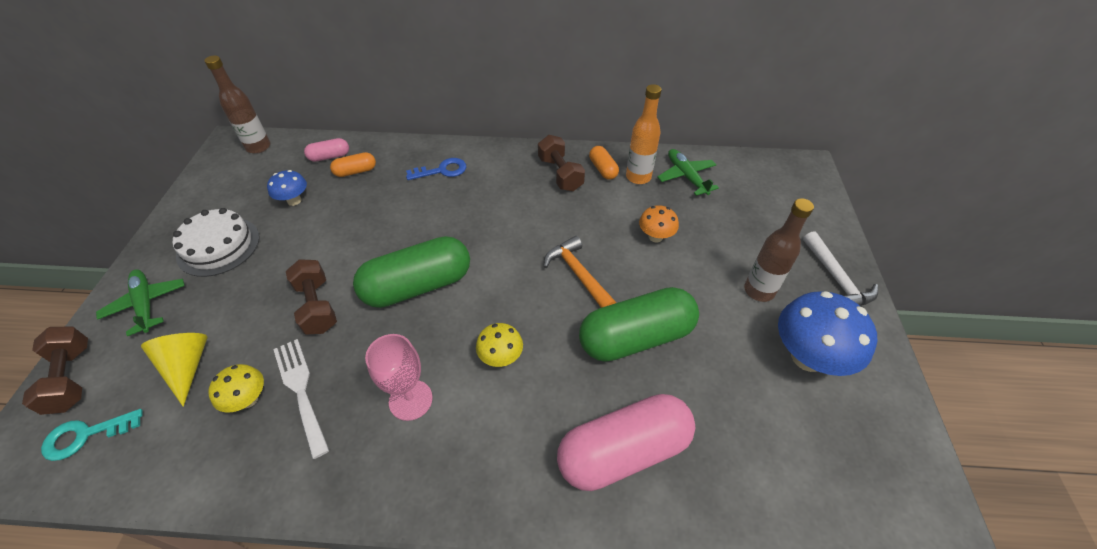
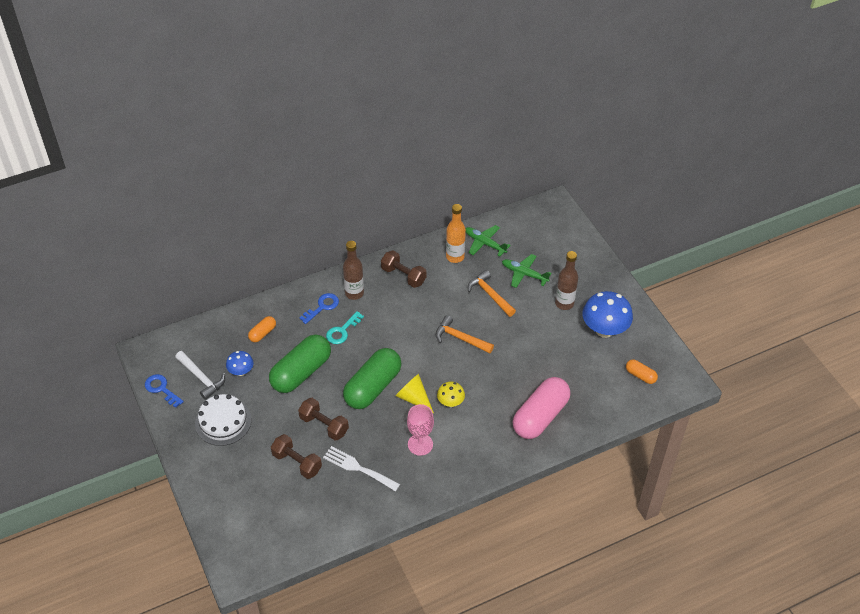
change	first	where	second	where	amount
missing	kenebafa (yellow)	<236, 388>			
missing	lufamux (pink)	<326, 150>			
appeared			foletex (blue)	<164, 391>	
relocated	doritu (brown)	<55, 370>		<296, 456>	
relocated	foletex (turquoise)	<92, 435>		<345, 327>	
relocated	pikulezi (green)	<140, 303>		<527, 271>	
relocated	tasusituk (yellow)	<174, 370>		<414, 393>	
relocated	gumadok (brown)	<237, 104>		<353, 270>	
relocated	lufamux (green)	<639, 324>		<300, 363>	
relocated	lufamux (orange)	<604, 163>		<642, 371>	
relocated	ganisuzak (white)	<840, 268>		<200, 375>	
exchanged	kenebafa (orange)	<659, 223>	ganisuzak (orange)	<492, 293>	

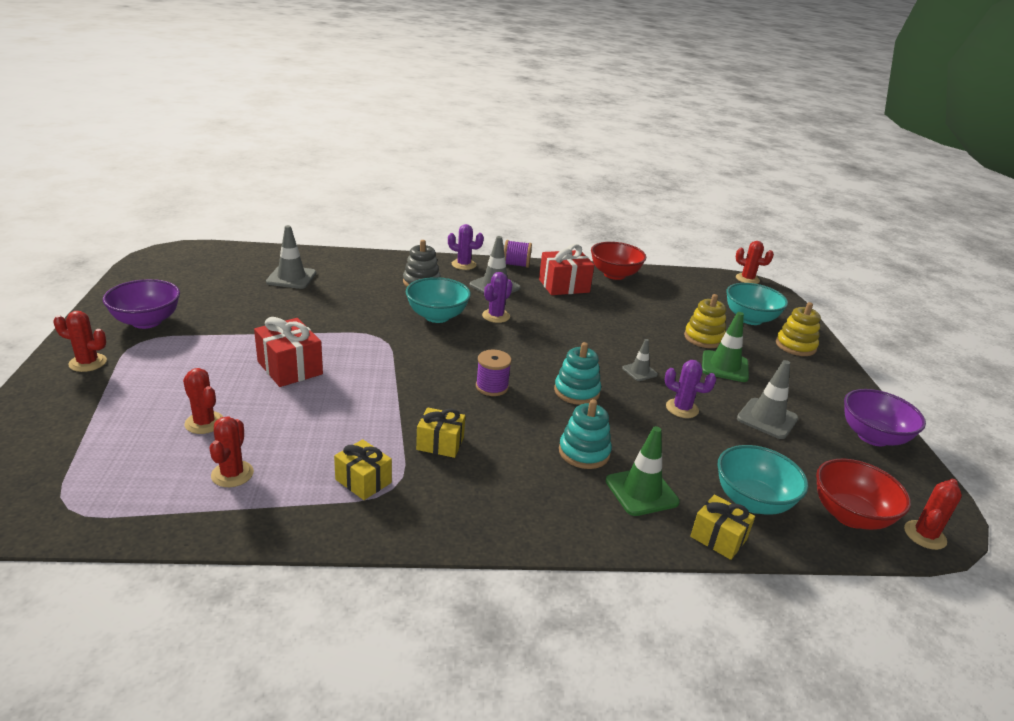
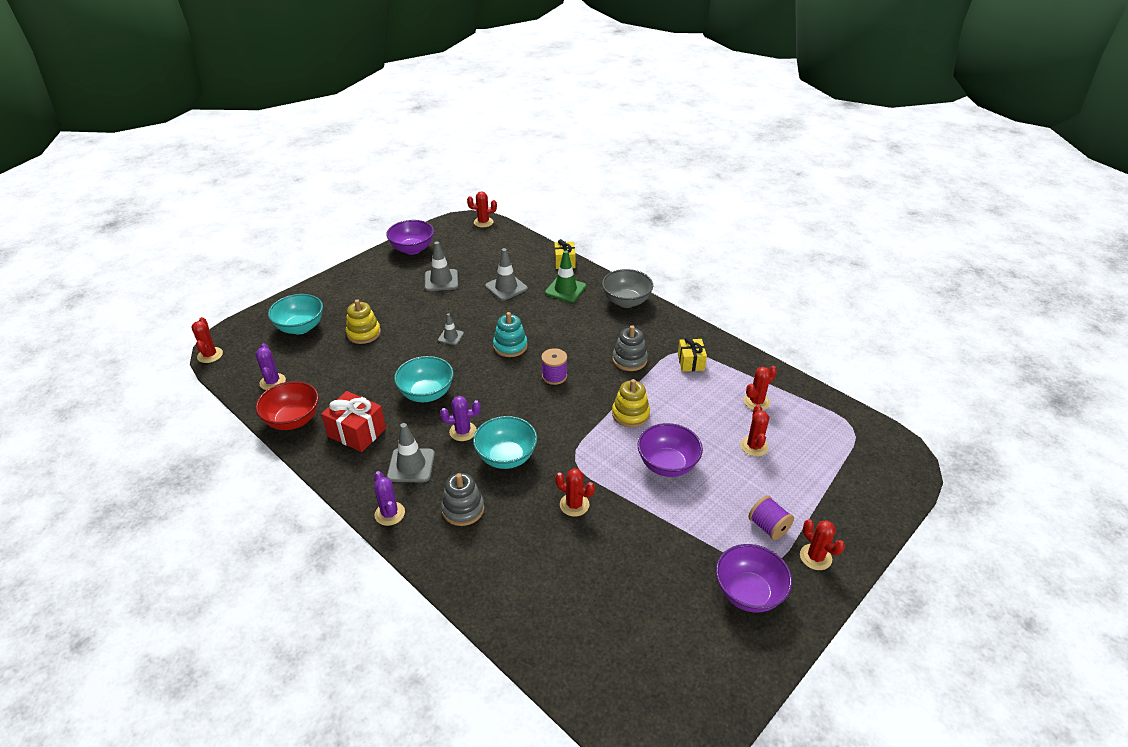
change	first	where	second	where	amount
missing	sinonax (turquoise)	<585, 434>			
missing	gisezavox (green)	<725, 347>			
missing	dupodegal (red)	<863, 494>			
appeared			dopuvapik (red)	<575, 492>	
appeared			dupodegal (grey)	<627, 288>	
relocated	gisezavox (grey)	<291, 257>		<506, 274>	
relocated	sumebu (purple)	<518, 254>		<771, 518>	
relocated	dopuvapik (purple)	<690, 389>		<270, 366>	
relocated	dupodegal (turquoise)	<762, 480>		<424, 379>	
relocated	sinonax (yellow)	<798, 329>		<631, 403>	
exchanged	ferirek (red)	<288, 352>	dupodegal (purple)	<670, 450>	
exchanged	ferirek (yellow)	<440, 432>	sinonax (grey)	<630, 348>	

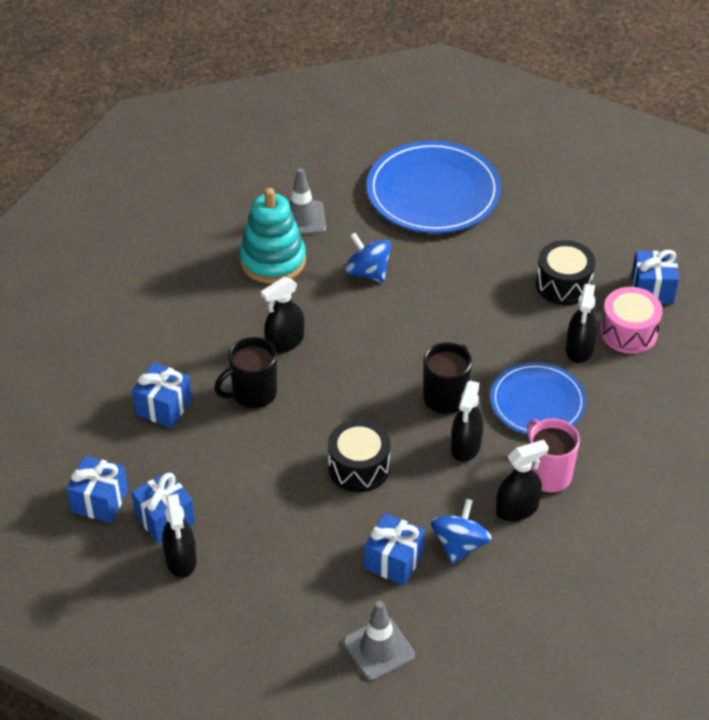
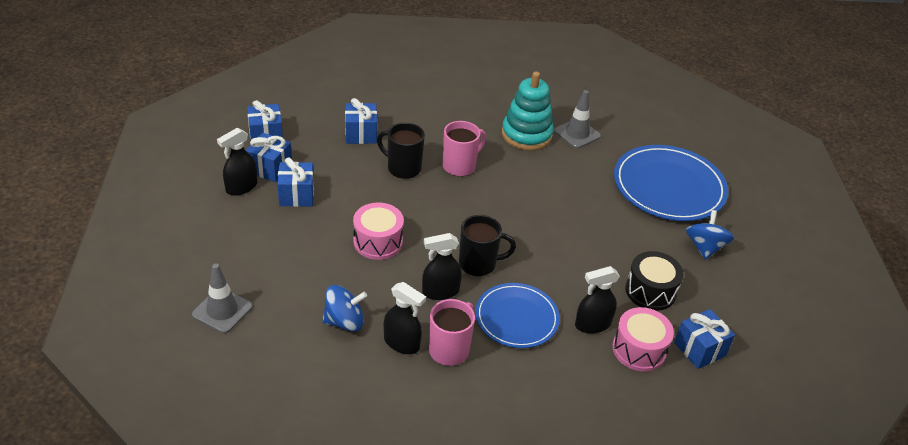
change	first	where	second	where	amount
relocated	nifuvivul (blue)	<368, 257>		<710, 234>	
relocated	ferirek (blue)	<394, 549>		<295, 182>	
exchanged	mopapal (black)	<282, 315>	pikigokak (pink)	<464, 148>	
colour	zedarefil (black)	<359, 455>	zedarefil (pink)	<378, 231>	

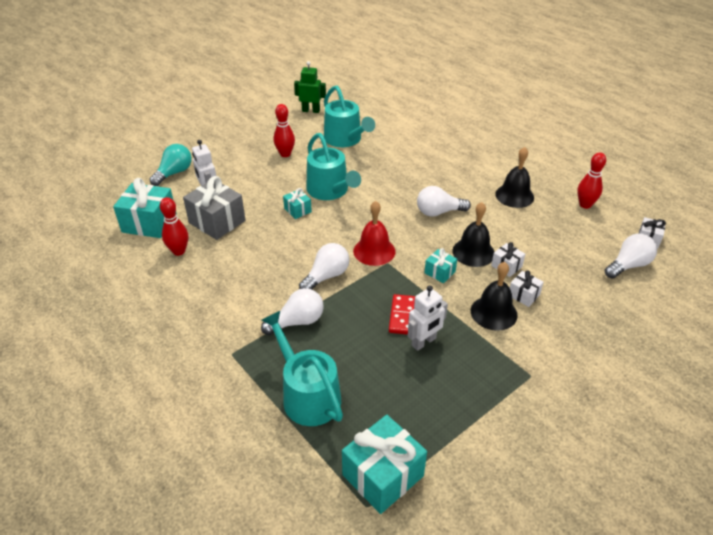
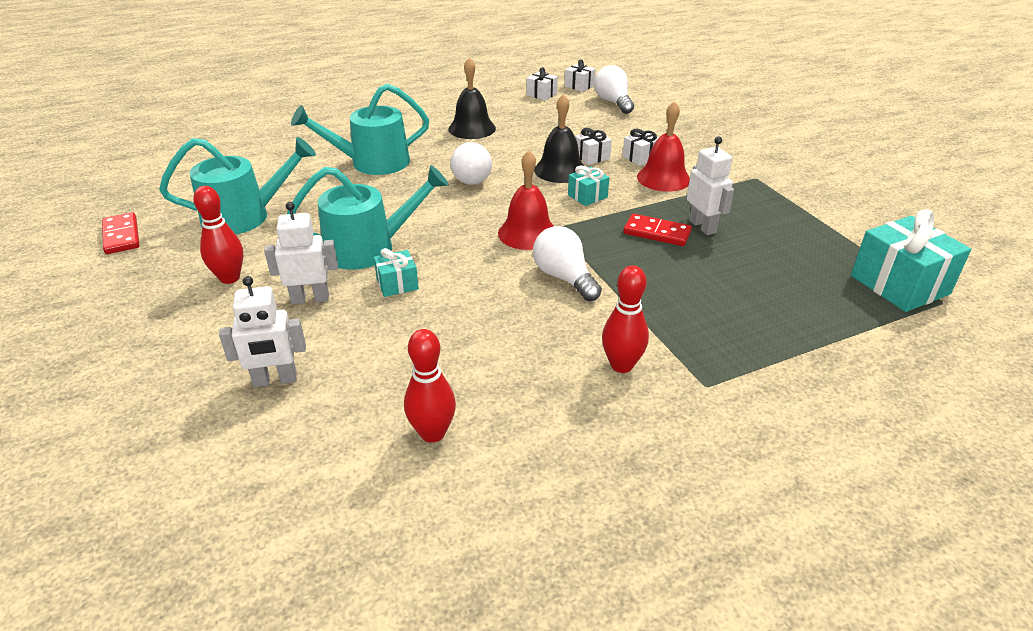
change	first	where	second	where	amount
missing	ferirek (turquoise)	<145, 208>			
missing	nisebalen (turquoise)	<171, 165>			
missing	ferirek (grey)	<214, 208>			
missing	nisebalen (white)	<292, 311>			
appeared			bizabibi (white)	<301, 253>	
appeared			ferirek (white)	<542, 84>	
relocated	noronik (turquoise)	<302, 368>		<360, 129>	
relocated	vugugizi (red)	<591, 180>		<625, 319>	
exchanged	bizabibi (green)	<310, 87>	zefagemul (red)	<121, 233>	
colour	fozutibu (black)	<494, 296>	fozutibu (red)	<663, 146>	

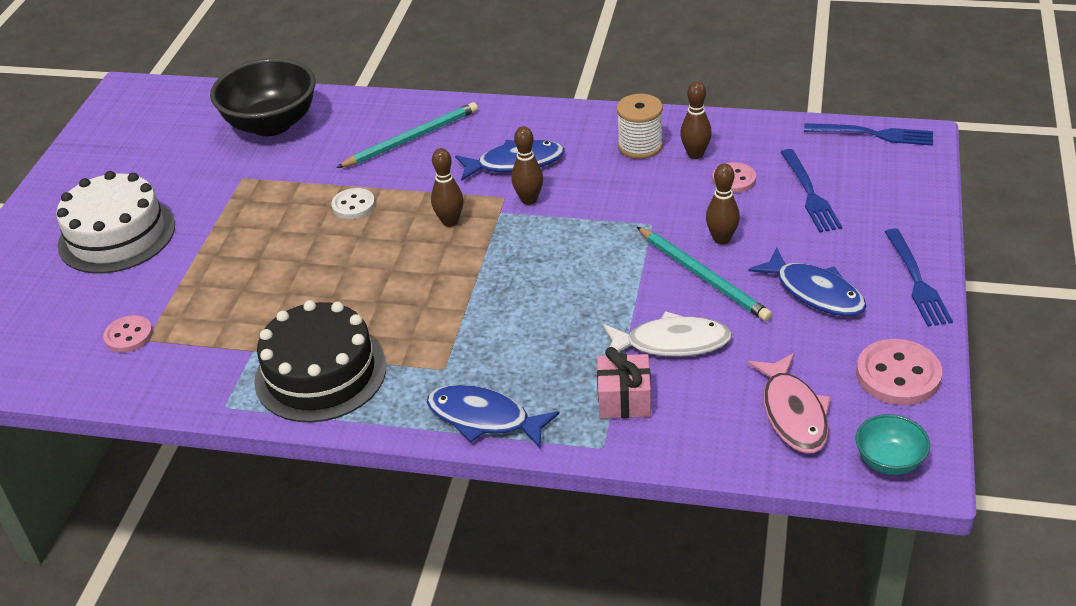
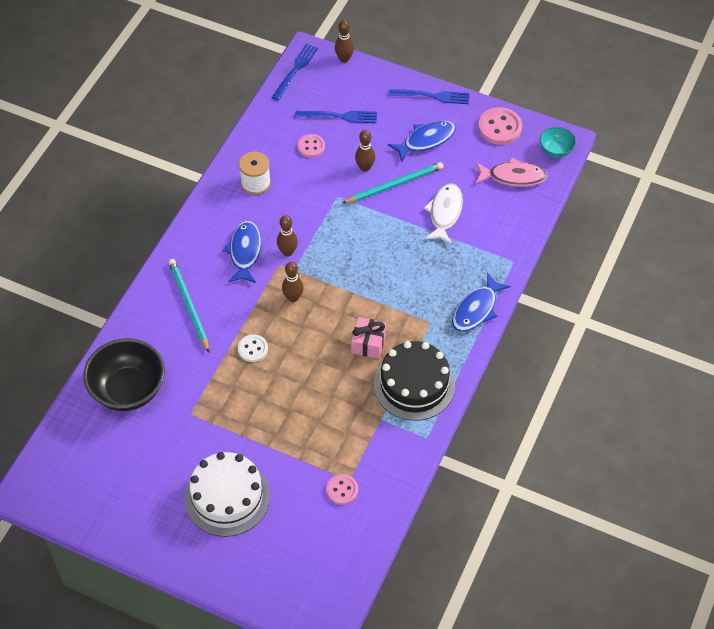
change	first	where	second	where	amount
relocated	ferirek (pink)	<624, 382>		<368, 338>	
relocated	vugugizi (brown)	<696, 120>		<344, 41>	

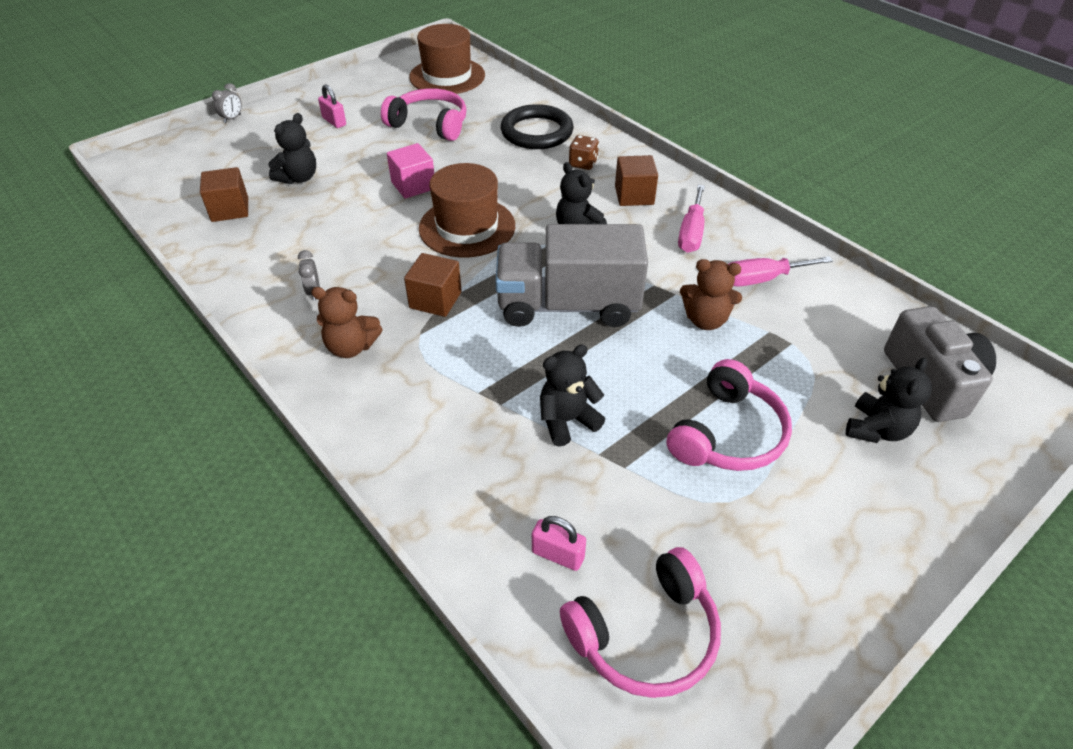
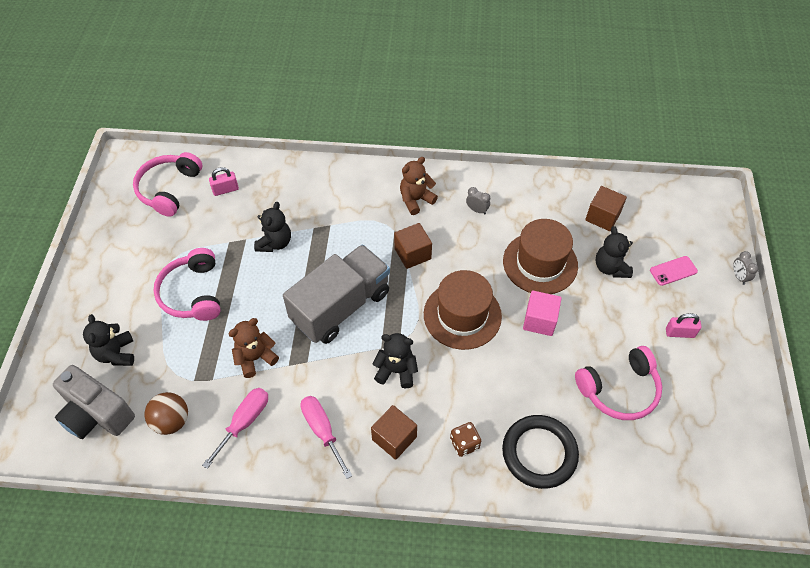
change	first	where	second	where	amount
appeared			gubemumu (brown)	<166, 413>	
appeared			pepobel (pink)	<674, 271>	
relocated	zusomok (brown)	<447, 59>		<540, 256>	

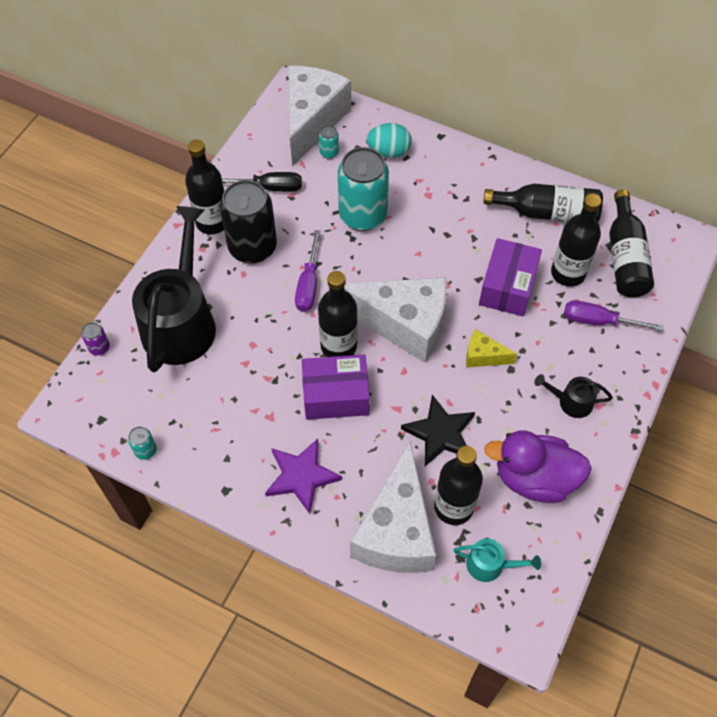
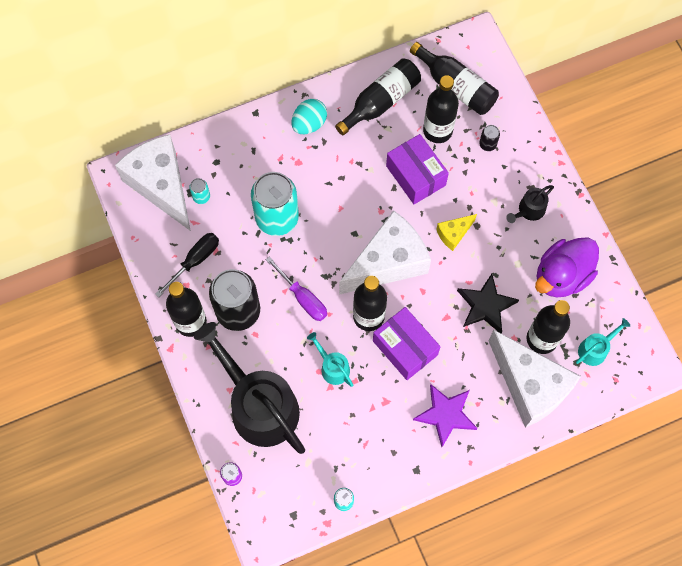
change	first	where	second	where	amount
appeared			noronik (turquoise)	<330, 359>	
relocated	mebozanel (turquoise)	<389, 140>		<309, 116>	
exchanged	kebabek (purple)	<614, 315>	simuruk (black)	<489, 138>	
spun	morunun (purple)	<336, 387>		<407, 343>	75 degrees counterclockwise

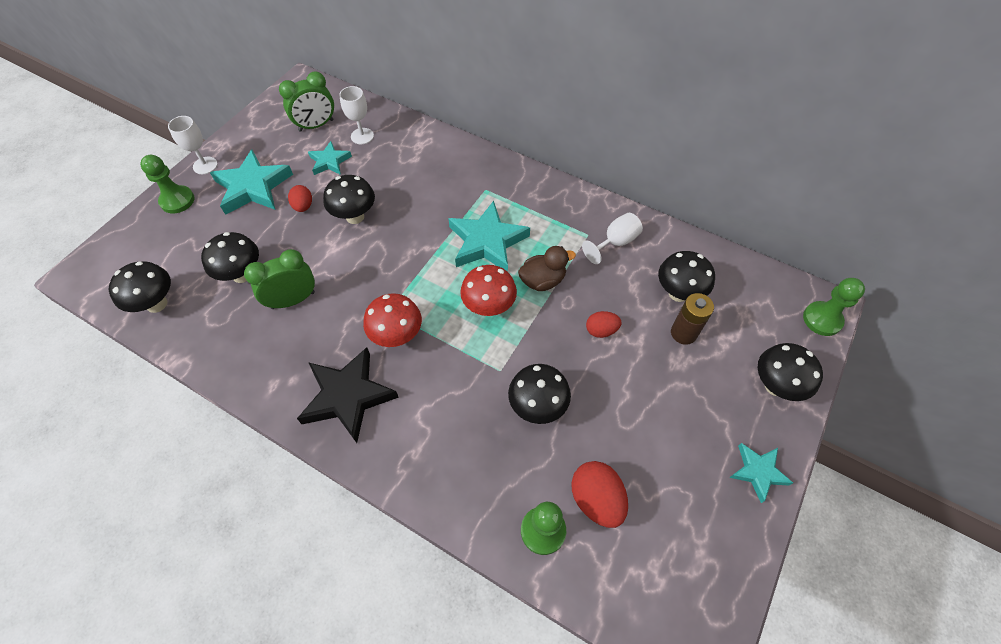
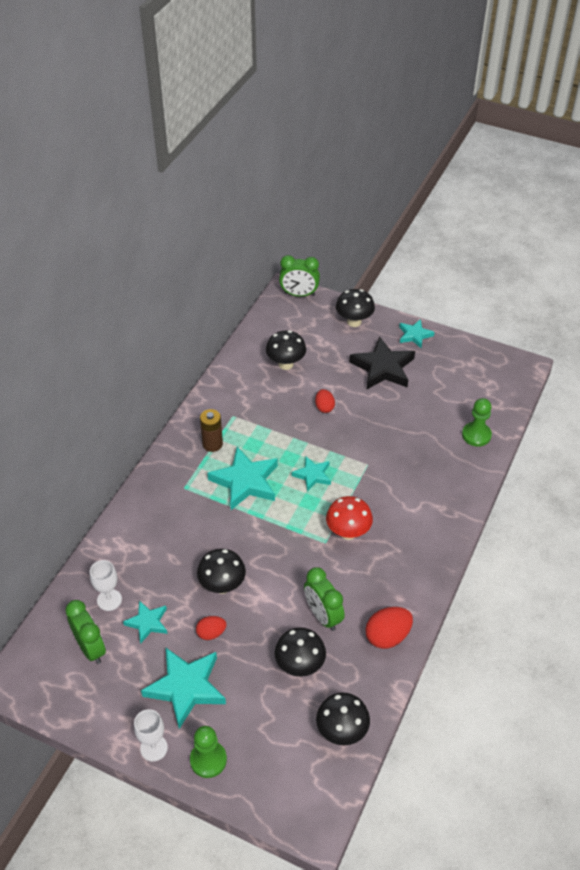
change	first	where	second	where	amount
missing	kenebafa (black)	<539, 394>			
missing	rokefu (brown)	<547, 268>			
missing	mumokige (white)	<612, 238>			
relocated	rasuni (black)	<348, 395>		<382, 363>	
relocated	mebozanel (red)	<599, 494>		<389, 628>	
relocated	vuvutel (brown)	<692, 319>		<211, 430>	
exchanged	kenebafa (red)	<488, 290>	rasuni (turquoise)	<311, 474>	
exchanged	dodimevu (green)	<834, 307>	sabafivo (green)	<299, 276>	

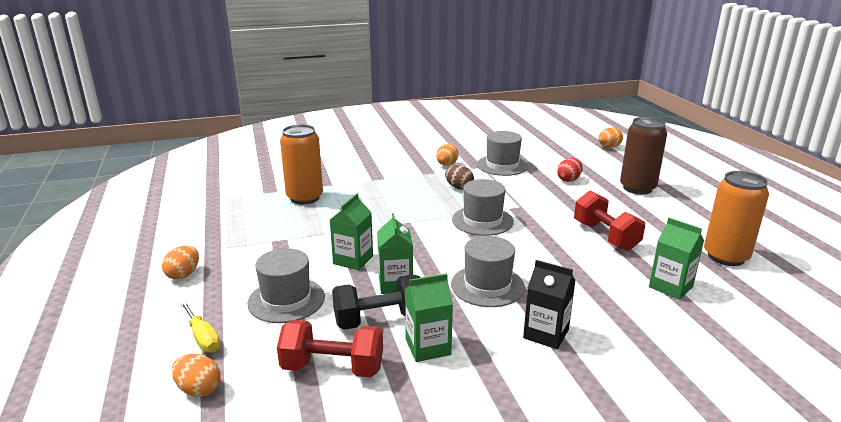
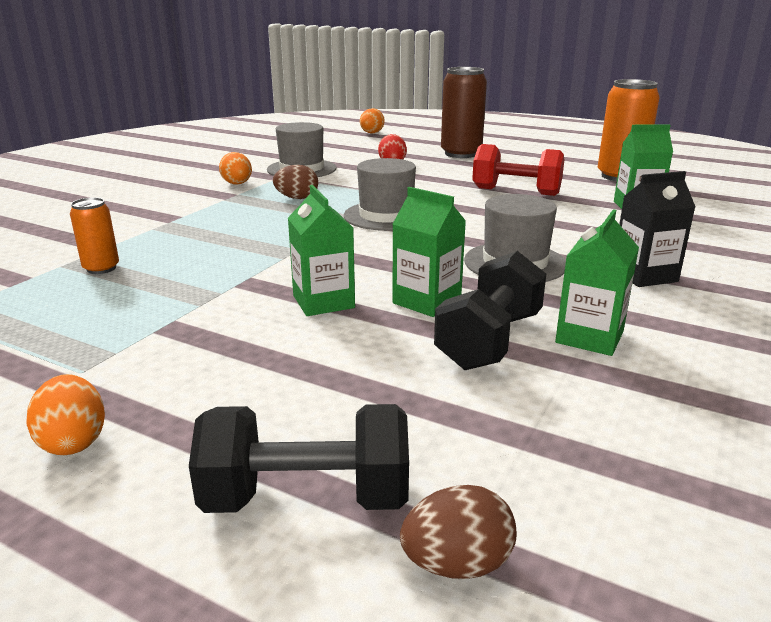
change	first	where	second	where	amount
missing	zusomok (grey)	<286, 285>			
missing	doritu (red)	<330, 348>			
exchanged	kebabek (yellow)	<200, 327>	doritu (black)	<299, 458>	
colour	mebozanel (orange)	<196, 375>	mebozanel (brown)	<458, 532>	
size	simuruk (orange)	<301, 164>		<94, 235>	x0.53

